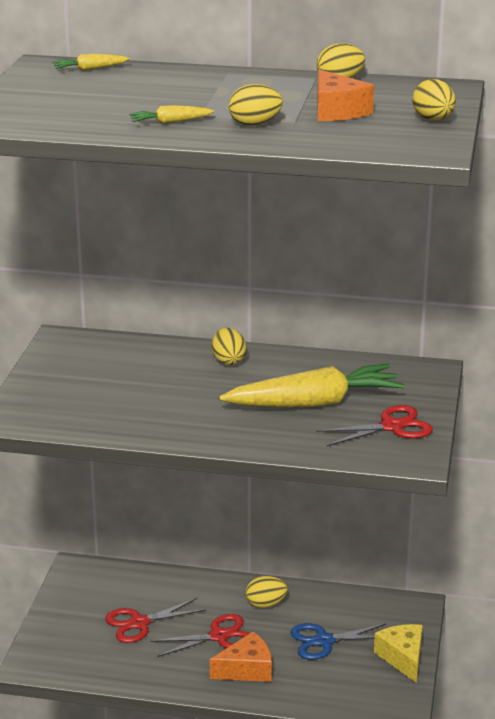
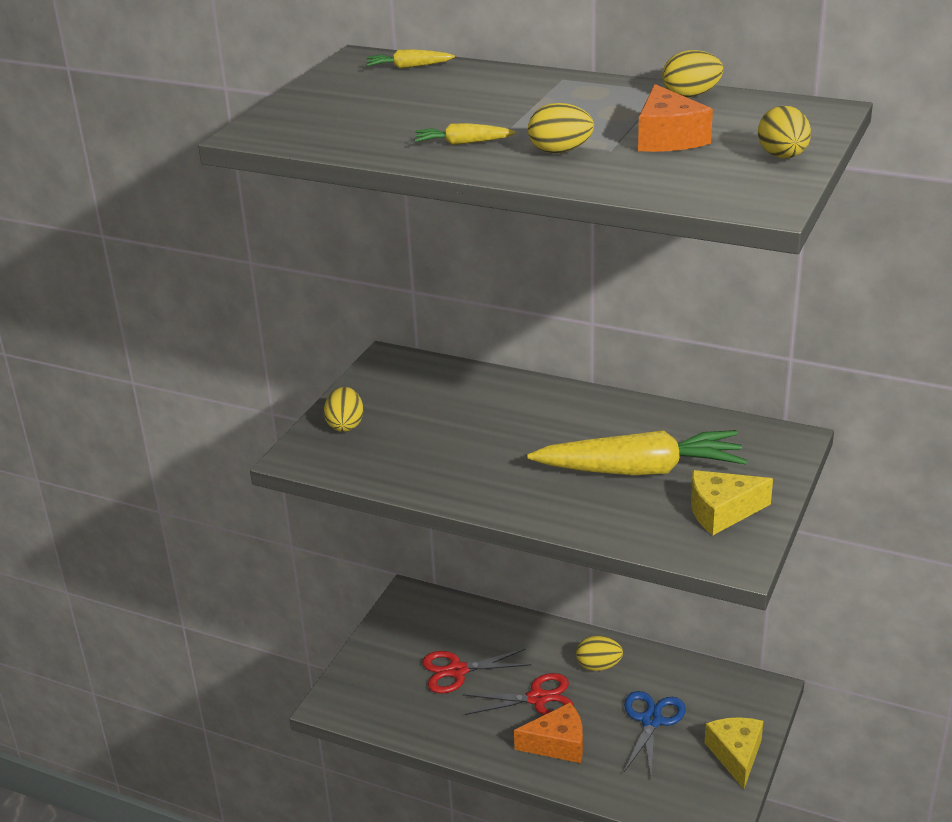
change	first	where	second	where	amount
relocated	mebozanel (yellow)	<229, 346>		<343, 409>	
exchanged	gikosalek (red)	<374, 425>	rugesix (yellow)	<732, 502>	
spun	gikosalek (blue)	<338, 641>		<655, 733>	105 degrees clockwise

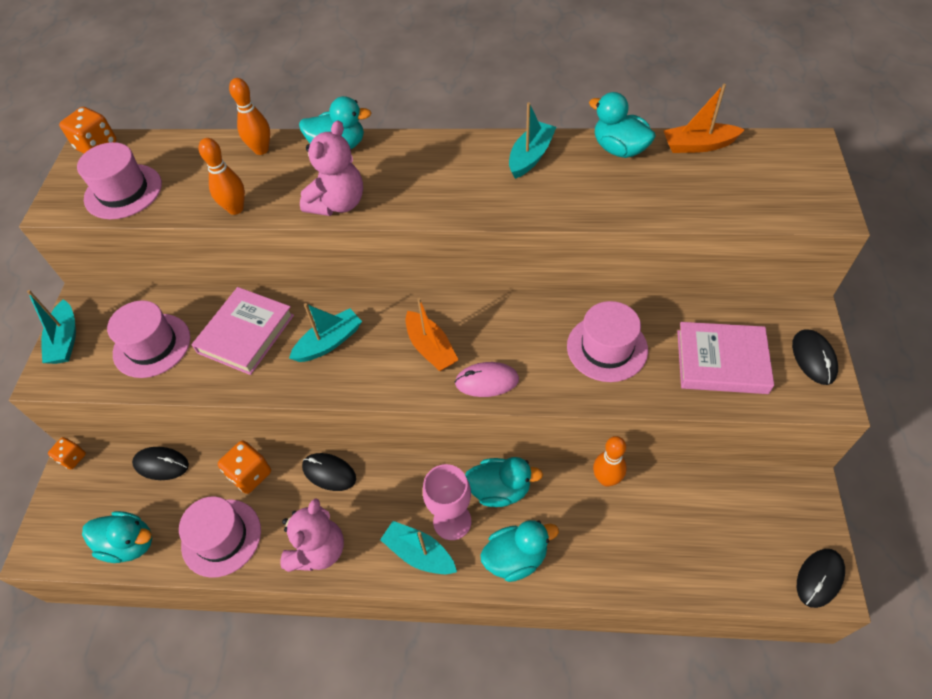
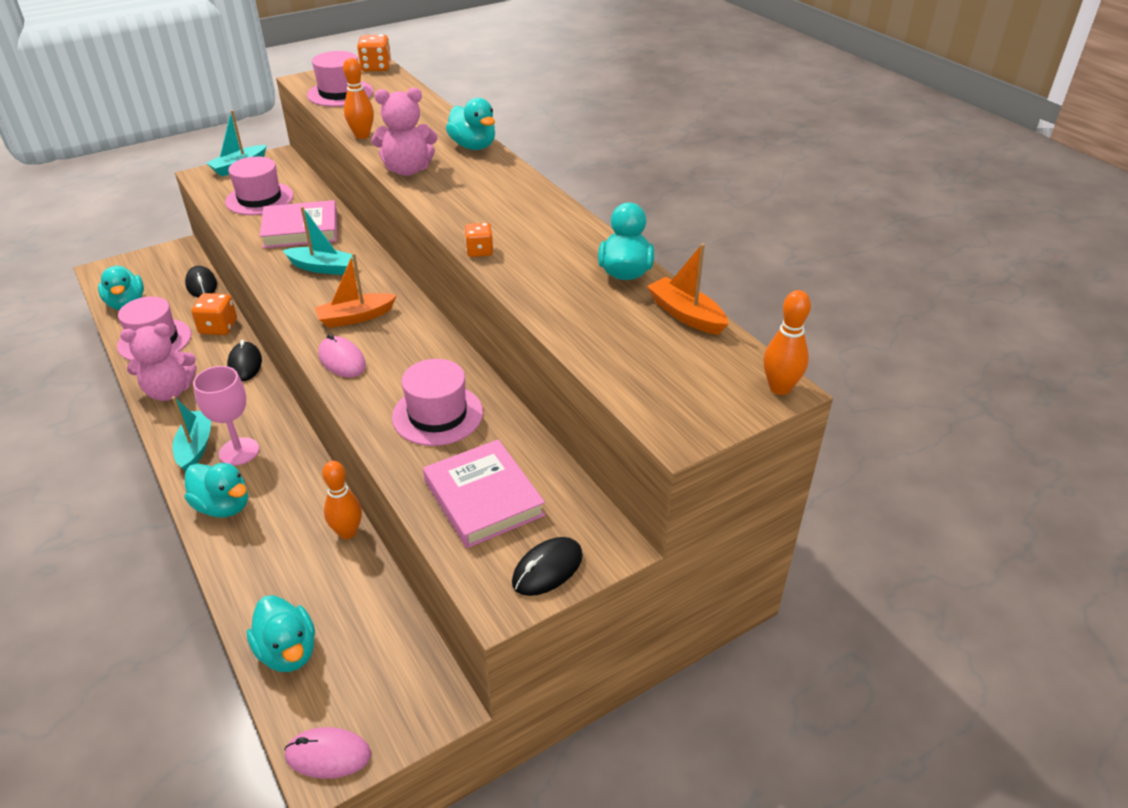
change	first	where	second	where	amount
missing	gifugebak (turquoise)	<532, 140>			
relocated	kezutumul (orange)	<67, 453>		<478, 240>	
relocated	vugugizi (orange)	<249, 116>		<787, 342>	
relocated	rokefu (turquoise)	<504, 482>		<281, 633>	
colour	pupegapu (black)	<821, 578>	pupegapu (pink)	<327, 752>	
spun	gifugebak (orange)	<432, 334>		<355, 290>	45 degrees clockwise

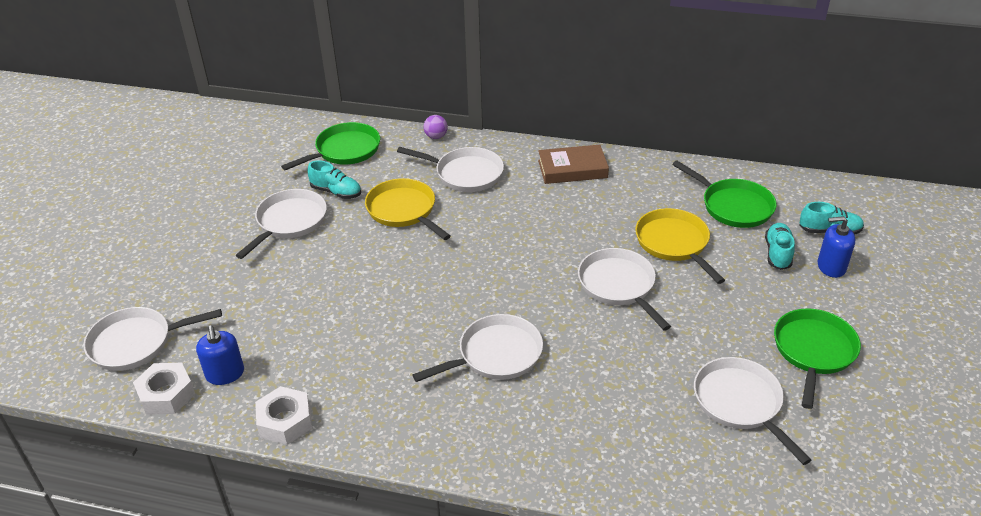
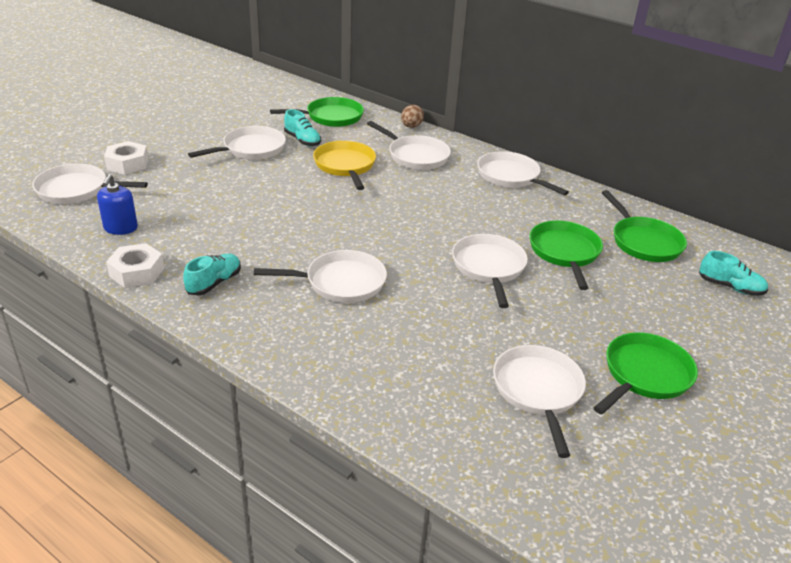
change	first	where	second	where	amount
missing	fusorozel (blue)	<836, 247>			
relocated	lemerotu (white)	<164, 389>		<126, 158>	
relocated	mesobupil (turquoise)	<780, 246>		<212, 274>	
exchanged	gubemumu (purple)	<436, 127>	mebozanel (brown)	<412, 116>	
exchanged	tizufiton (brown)	<573, 164>	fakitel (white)	<523, 173>	
colour	fakitel (yellow)	<680, 246>	fakitel (green)	<566, 255>	

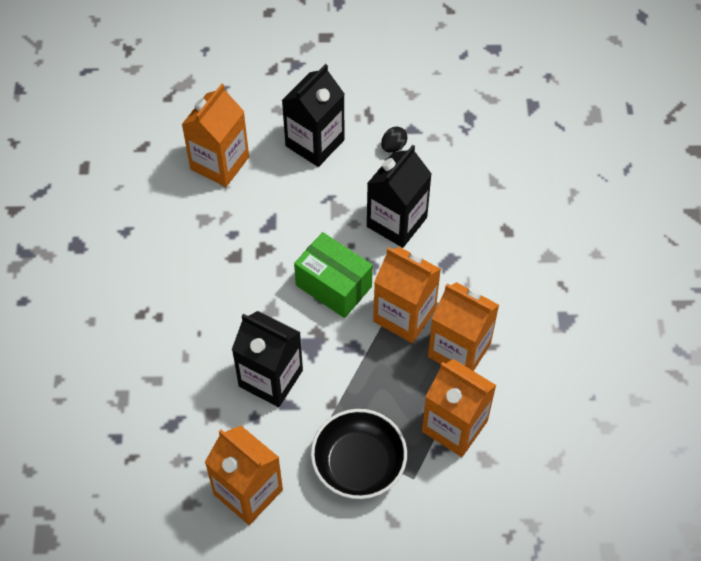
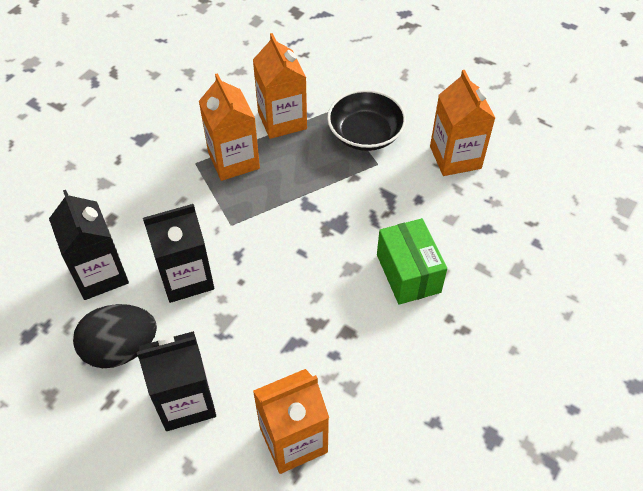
change	first	where	second	where	amount
missing	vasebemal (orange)	<407, 295>			
relocated	vasebemal (black)	<267, 359>		<89, 245>	
relocated	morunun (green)	<333, 275>		<412, 261>	
size	mebozanel (black)	<394, 140>		<115, 336>	x2.28

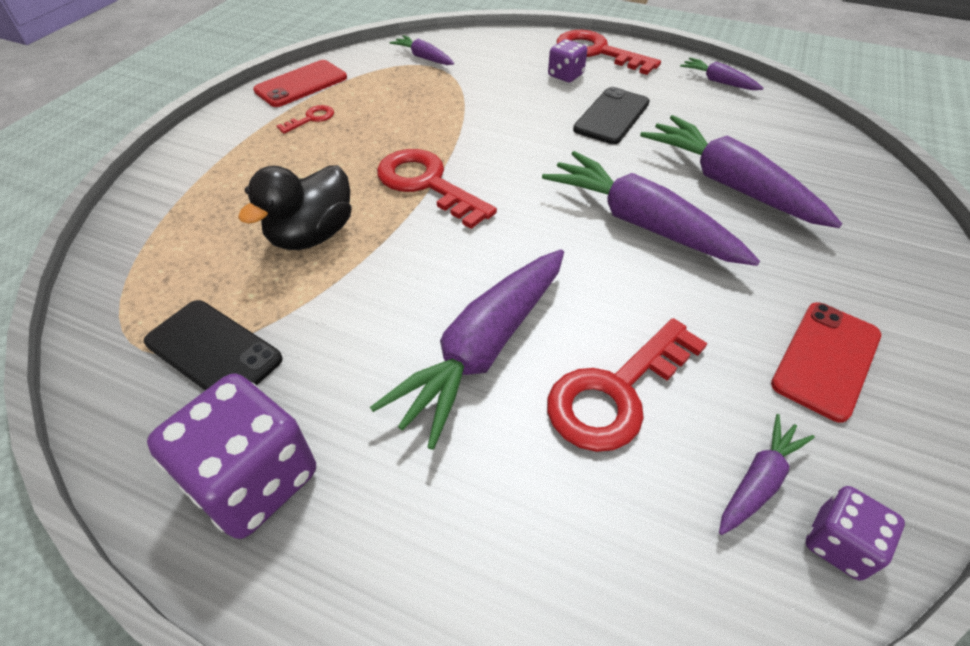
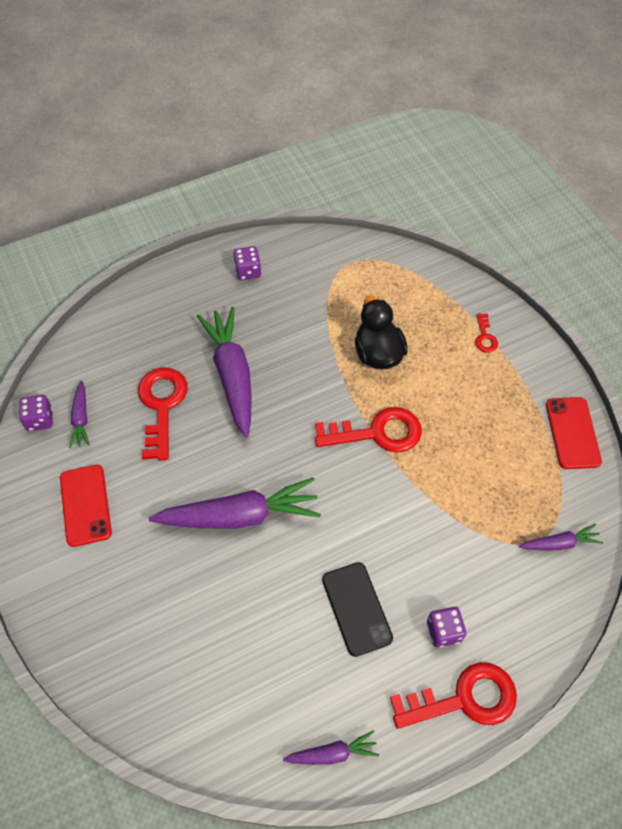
change	first	where	second	where	amount
missing	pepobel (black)	<213, 345>			
missing	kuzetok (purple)	<741, 171>			
relocated	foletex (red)	<305, 119>		<486, 333>	
size	kezutumul (purple)	<231, 456>		<247, 263>	x0.54

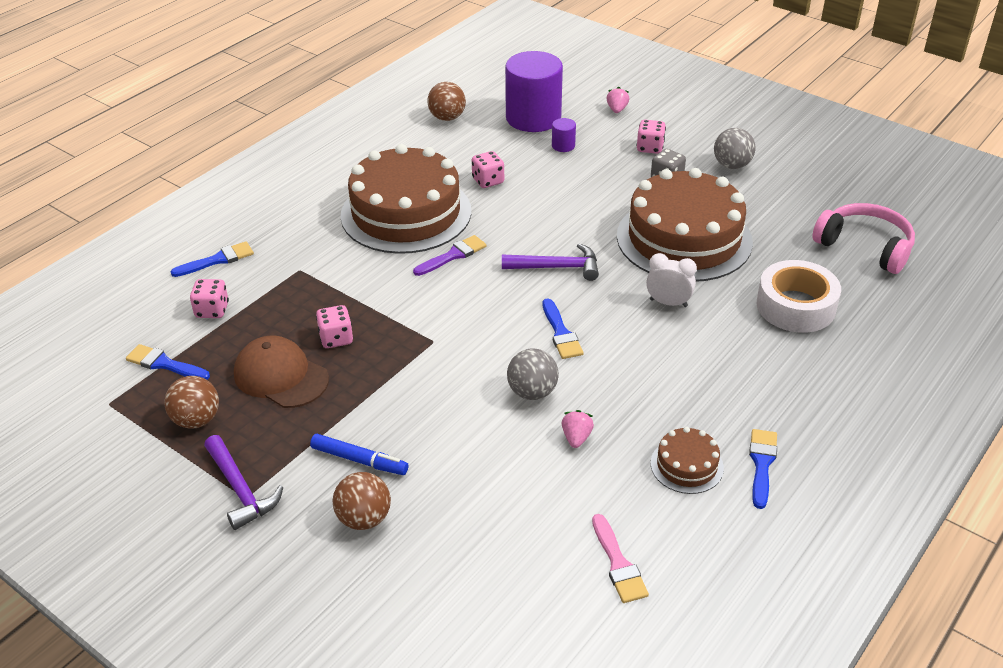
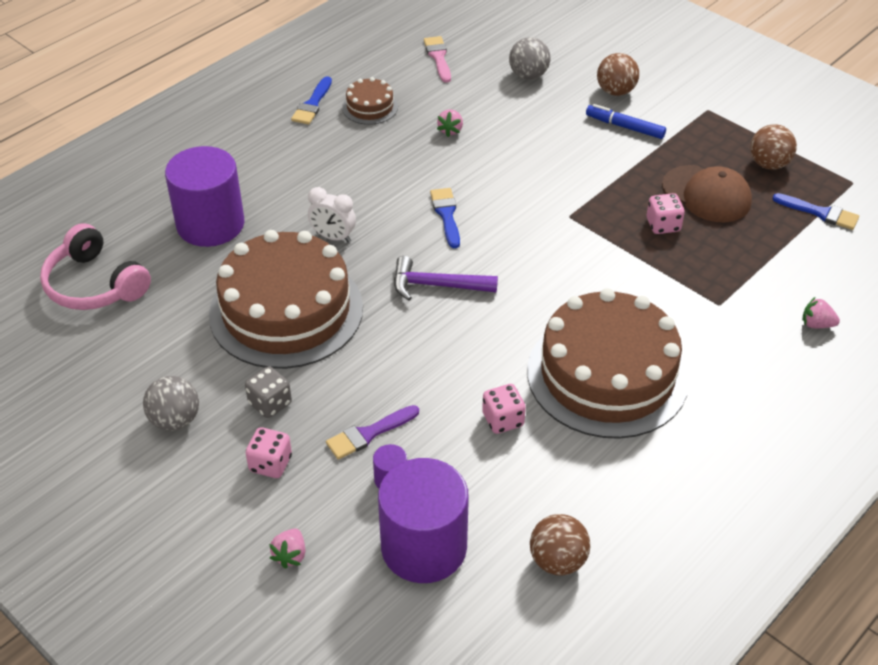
change	first	where	second	where	amount
missing	kezutumul (pink)	<209, 298>			
missing	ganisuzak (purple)	<243, 482>			
relocated	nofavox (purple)	<450, 255>		<372, 432>	
relocated	gubemumu (grey)	<533, 374>		<529, 58>	
exchanged	nofavox (blue)	<212, 259>	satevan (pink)	<821, 312>	
exchanged	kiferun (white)	<799, 296>	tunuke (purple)	<205, 196>	

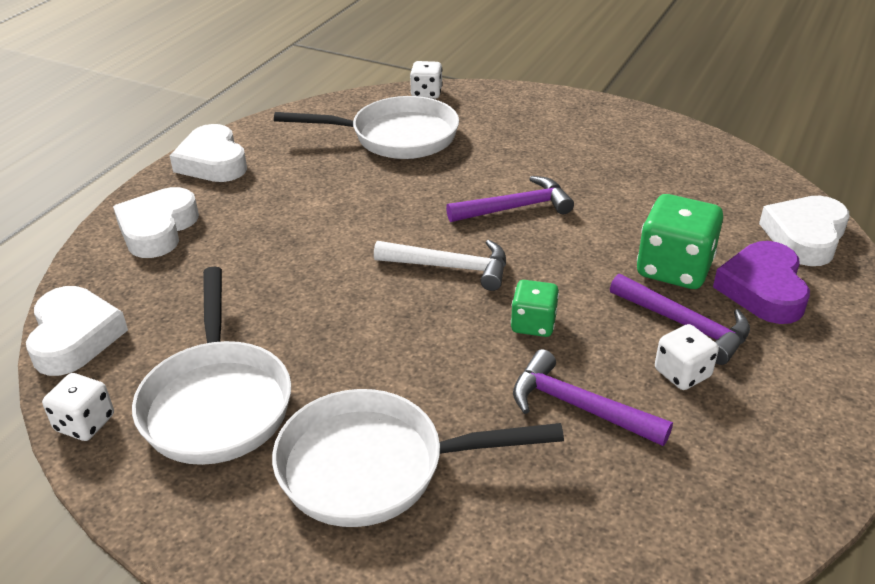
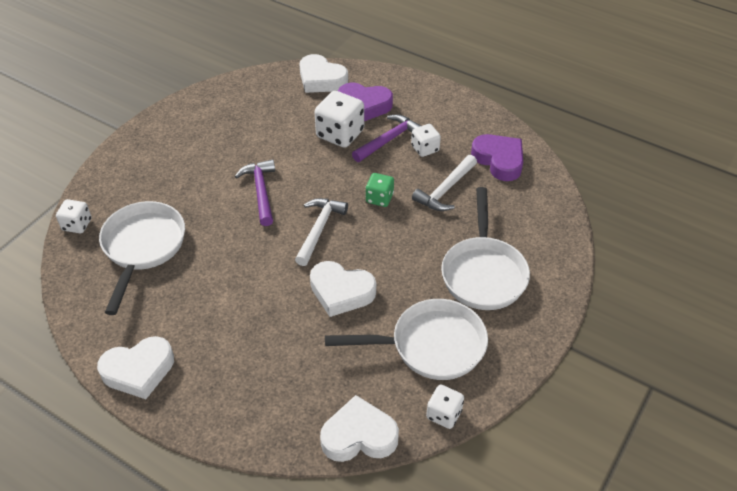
change	first	where	second	where	amount
appeared			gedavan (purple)	<497, 157>	
relocated	gedavan (white)	<156, 222>		<343, 289>	
colour	ganisuzak (purple)	<593, 397>	ganisuzak (white)	<444, 183>	
colour	kezutumul (green)	<680, 241>	kezutumul (white)	<339, 119>	

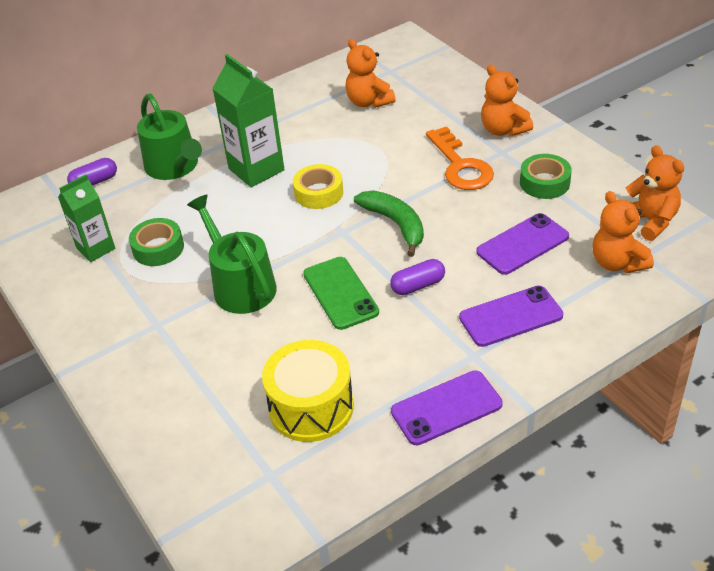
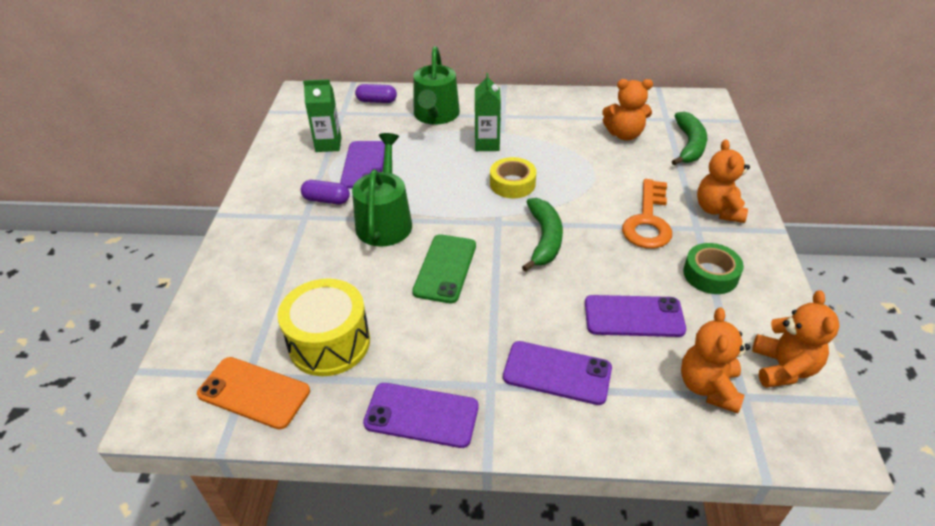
change	first	where	second	where	amount
appeared			pepobel (orange)	<253, 393>	
appeared			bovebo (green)	<689, 139>	
relocated	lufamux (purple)	<417, 277>		<325, 192>	
exchanged	kiferun (green)	<156, 242>	pepobel (purple)	<362, 165>	
spun	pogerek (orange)	<370, 73>		<627, 110>	90 degrees counterclockwise
size	vasebemal (green)	<248, 120>		<488, 112>	x0.65

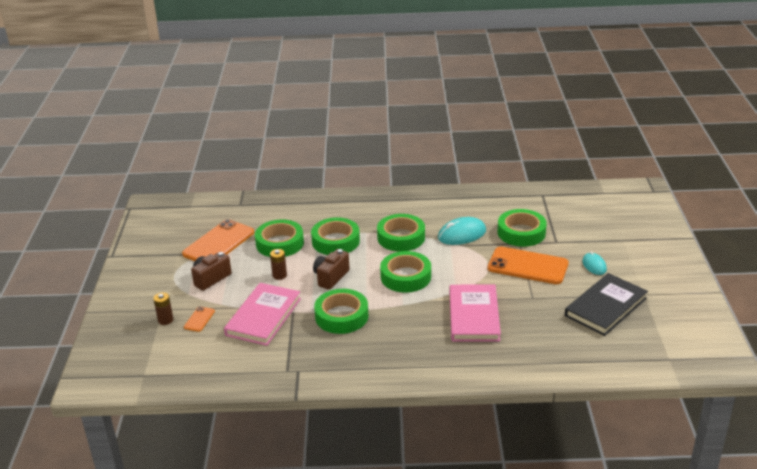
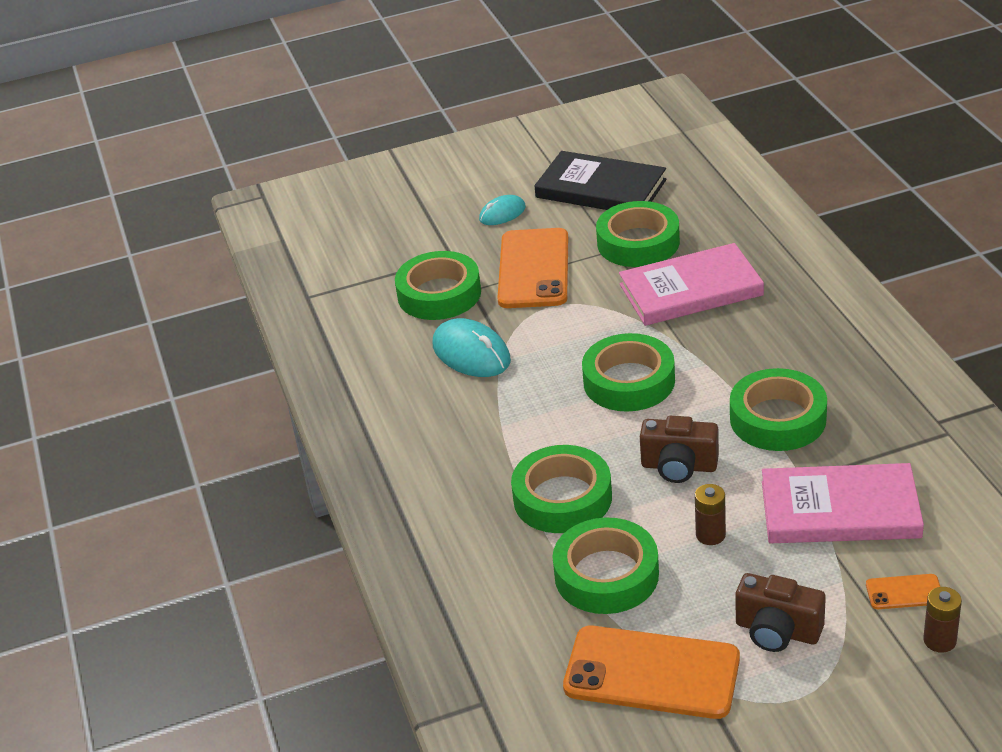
change	first	where	second	where	amount
relocated	kiferun (green)	<401, 233>		<638, 234>	

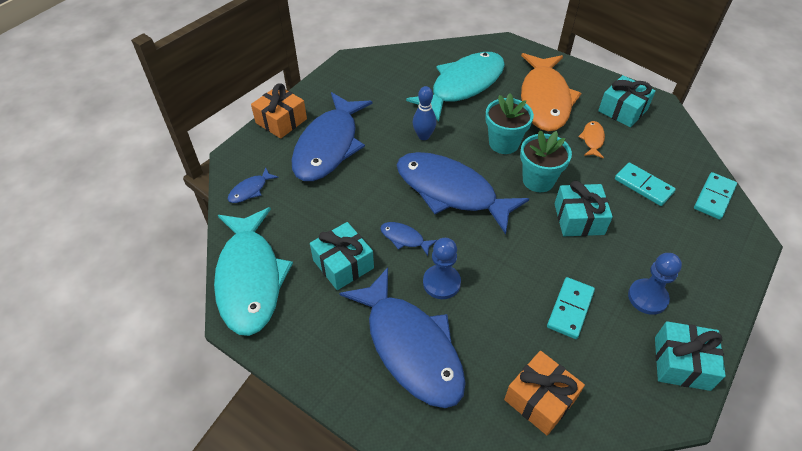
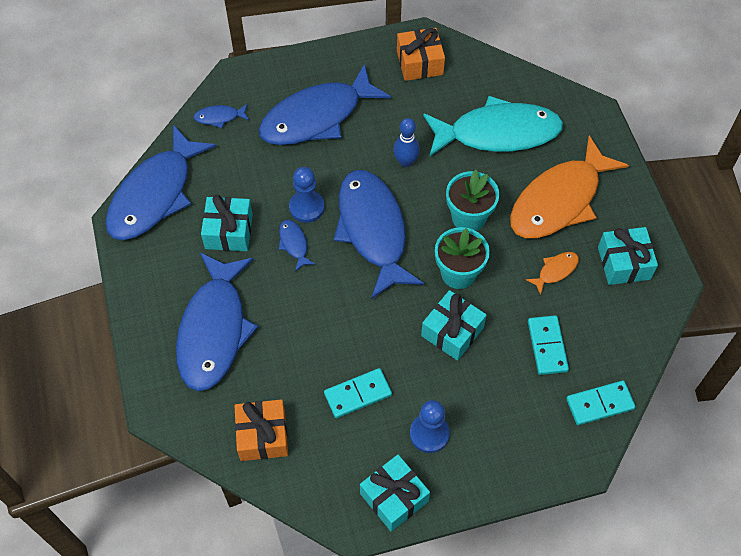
change	first	where	second	where	amount
relocated	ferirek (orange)	<279, 111>		<421, 54>	
relocated	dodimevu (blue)	<442, 268>		<307, 195>	
colour	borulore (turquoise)	<253, 271>	borulore (blue)	<160, 182>	

